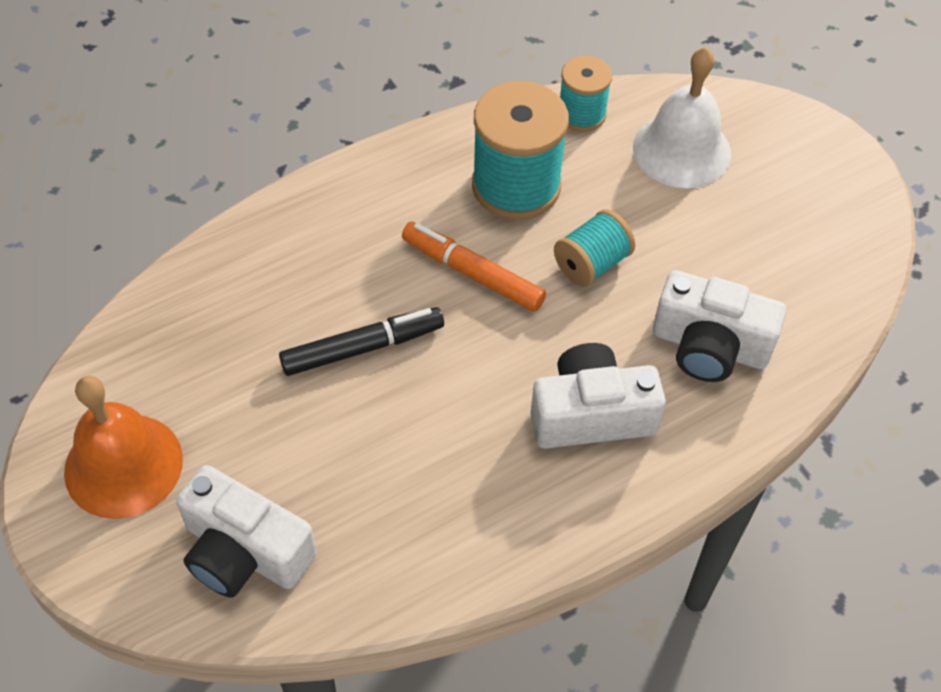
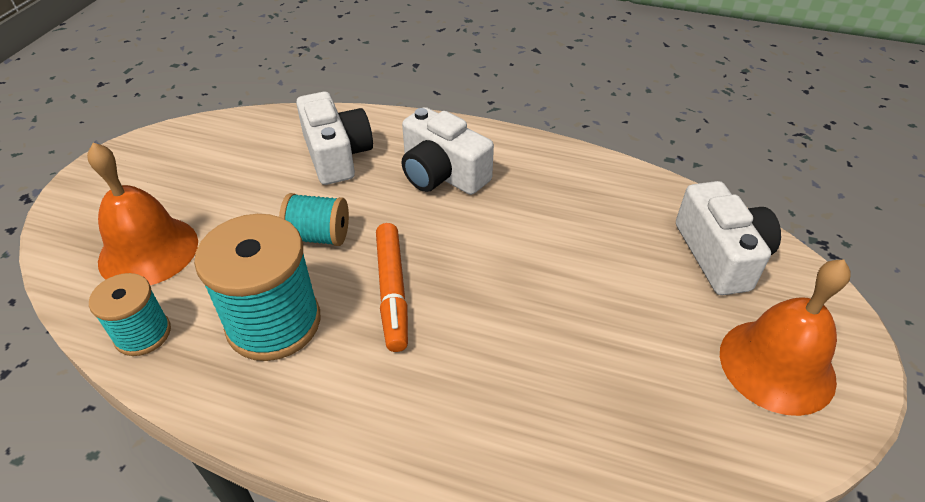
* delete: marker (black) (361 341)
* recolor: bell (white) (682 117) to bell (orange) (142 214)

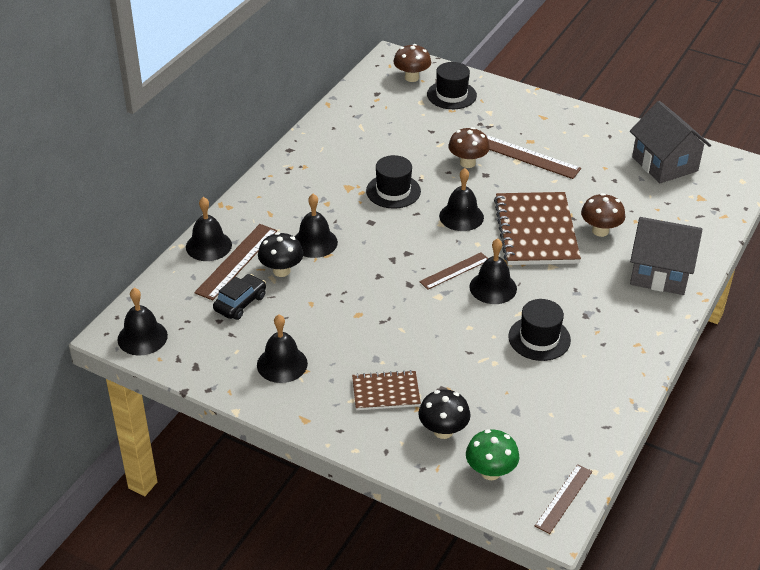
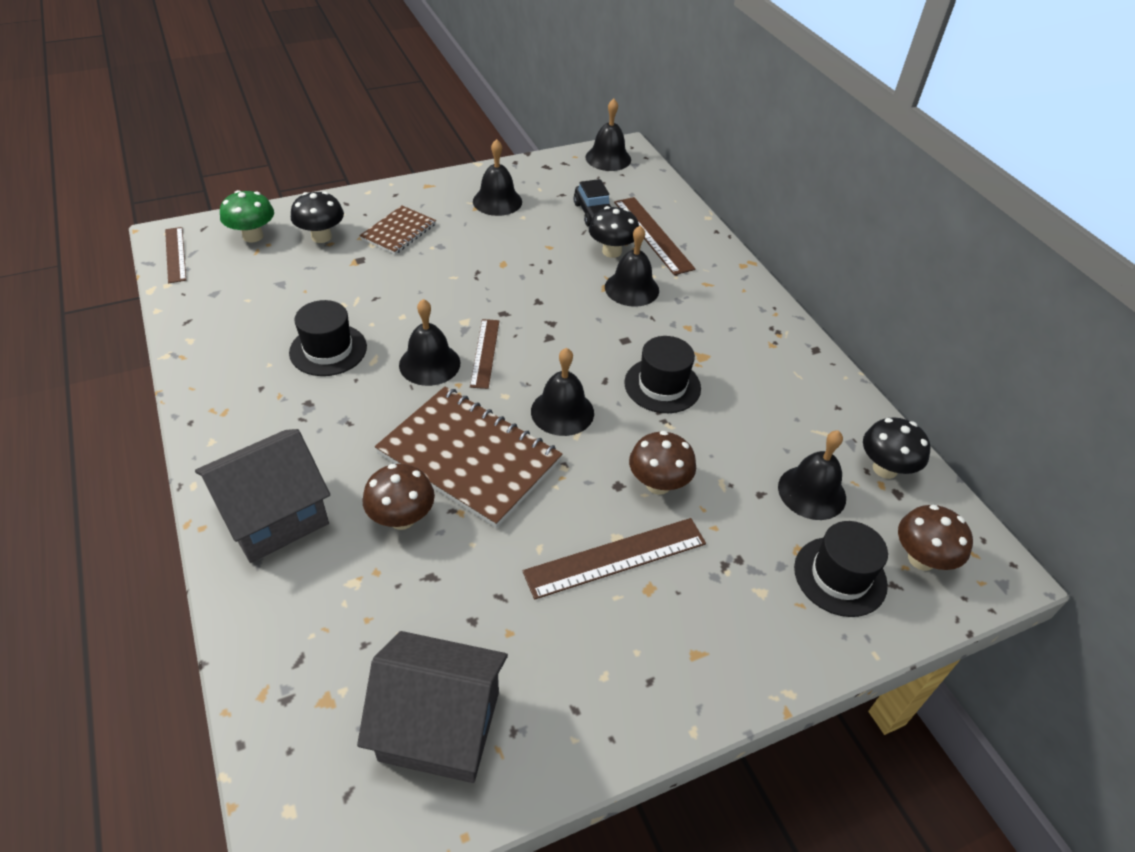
* move: bell (black) (209 229) to (812 475)
* insert: mushroom (black) (896 448)

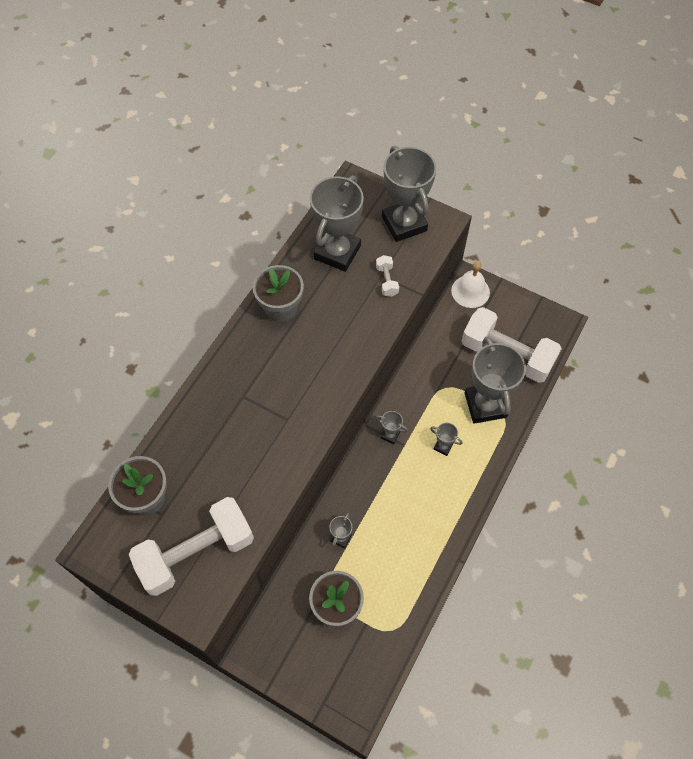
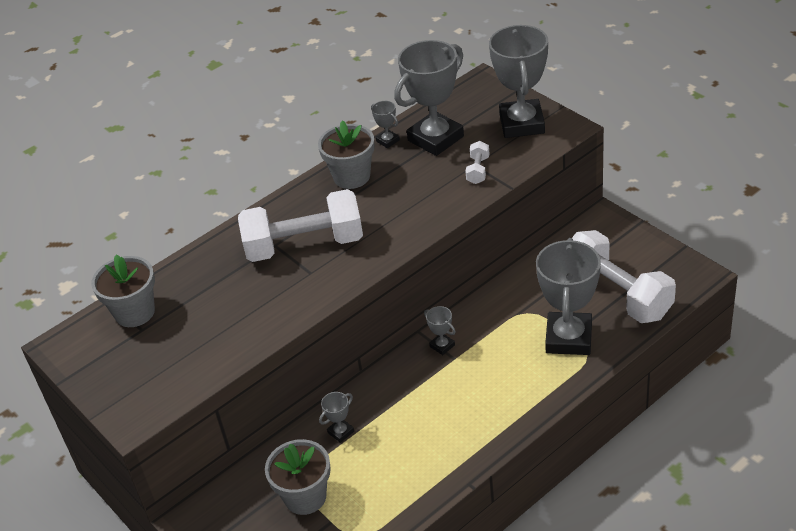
* move: dumbbell (white) (191 546) to (300 225)
* move: trophy (grey) (446 439) to (385 124)
* delete: bell (white) (470 284)

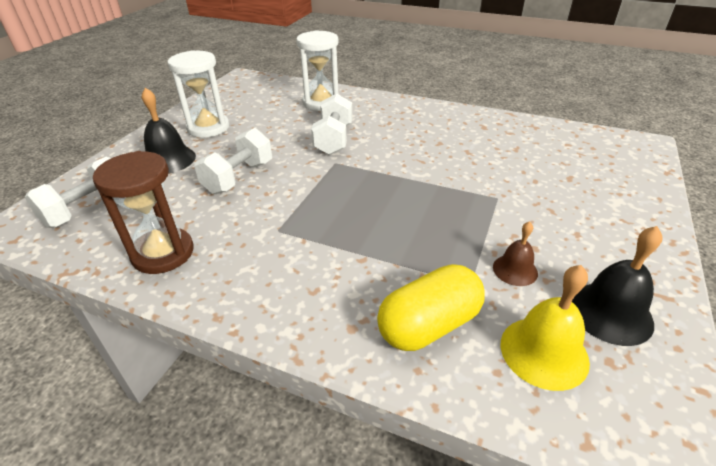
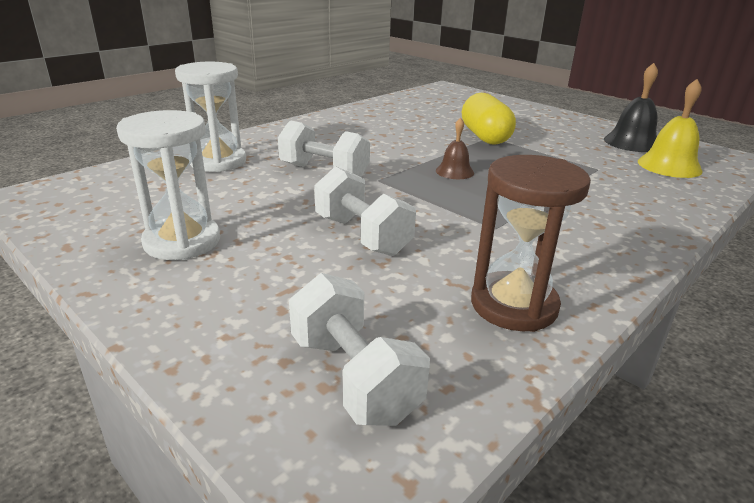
* delete: bell (black) (169 131)
* move: capsule (yellow) (431 307) to (489 119)
* move: bell (brown) (515 253) to (455 148)

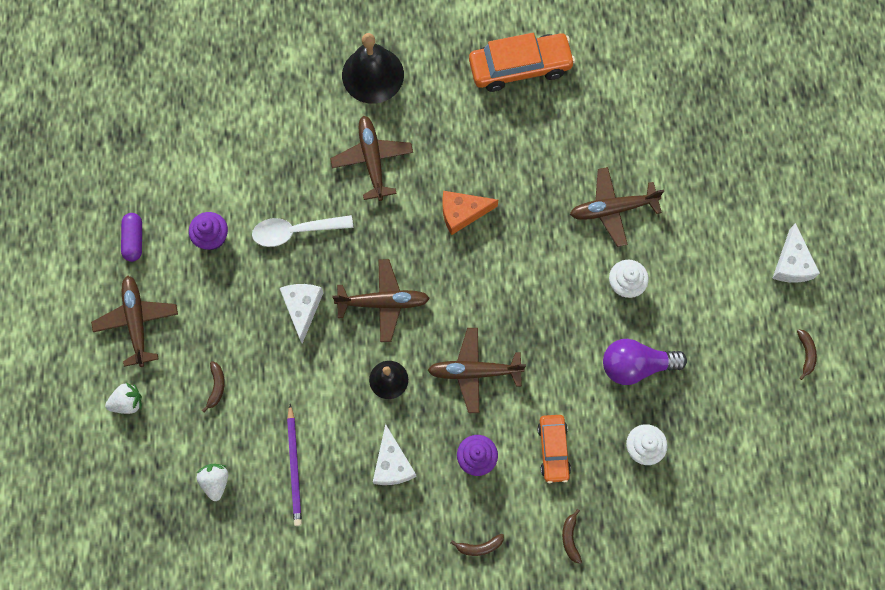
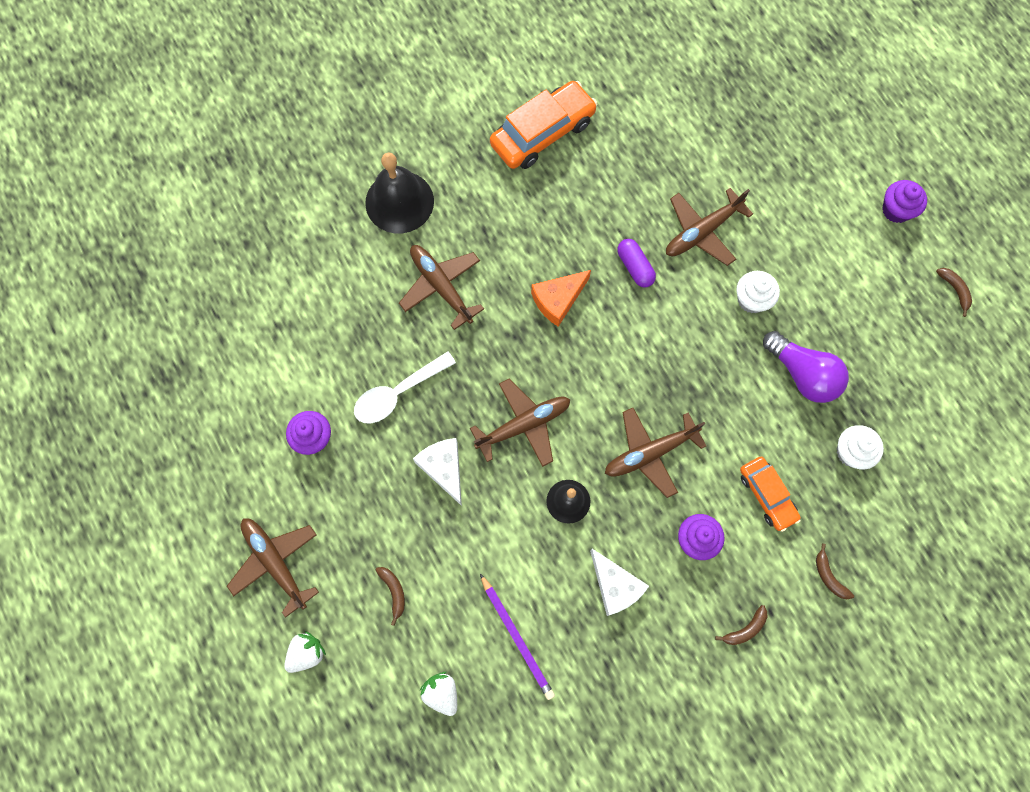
* move: capsule (purple) (131 237) to (636 263)
* rotate: light bulb (purple) (645 362) = (806 367) 105 degrees counterclockwise
* replace: cheese (white) (796 253) to cupcake (purple) (904 201)

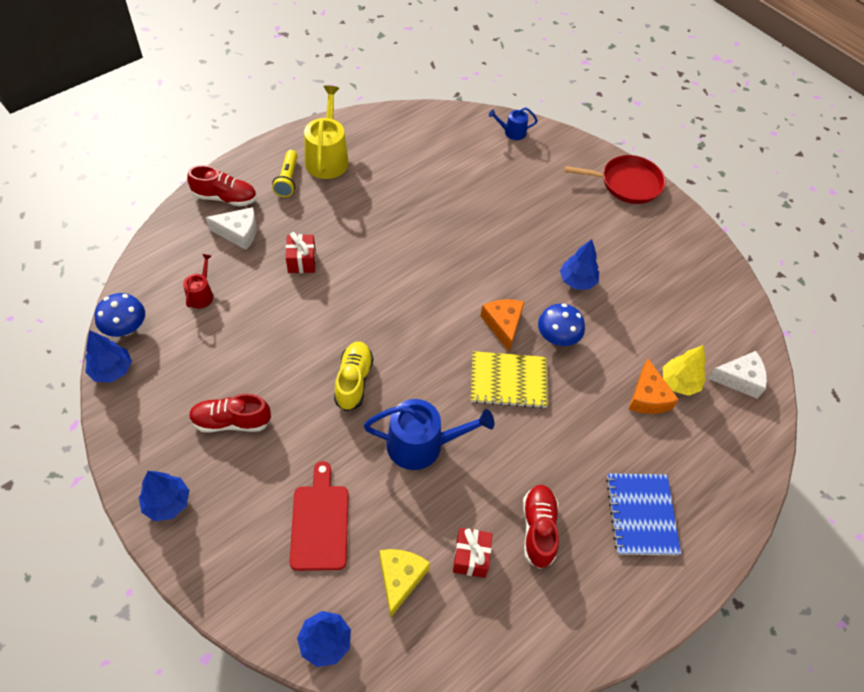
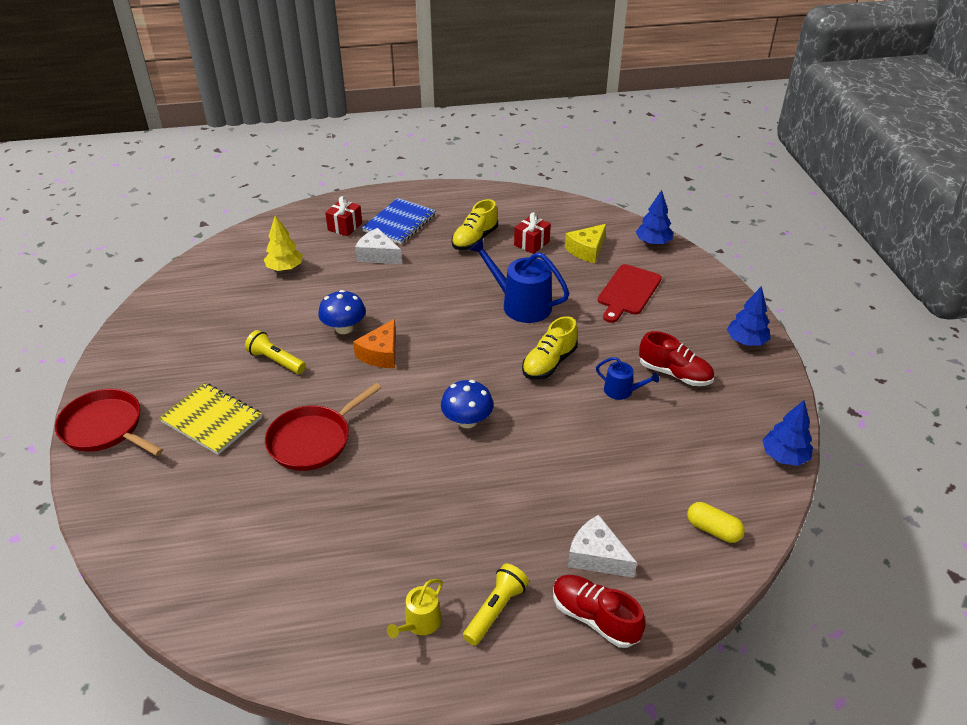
* move: mushroom (blue) (120 315) to (467 404)
* delete: watering can (red) (198 281)
* move: gift (red) (301 252) to (343 216)
* resize: watering can (yellow) (326 132) = (415 608) x0.52
* move: notebook (yellow) (509 380) to (210 419)
* move: watering can (blue) (513 124) to (627 378)
* recolor: shoe (red) (541 527) to shoe (yellow) (475 224)
* replace: tree (blue) (579 264) to flashlight (yellow) (275 352)
* delete: cheese (orange) (654 386)
* move: cheese (white) (737 375) to (378 246)
* insert: pan (red) (323 427)
* insert: capsule (yellow) (716 522)

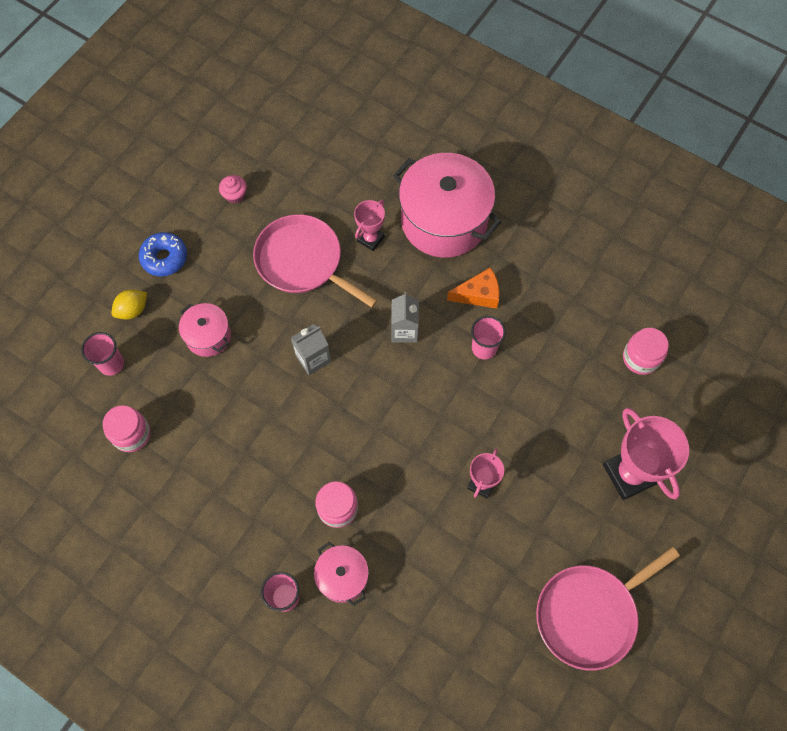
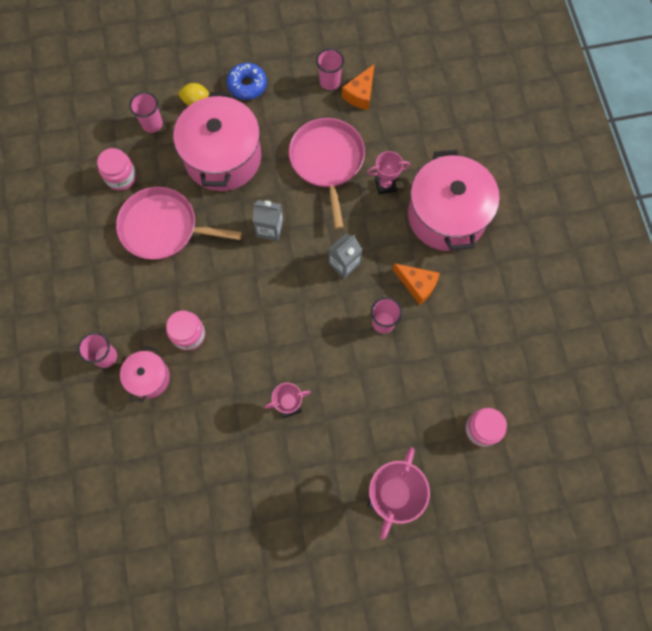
* resize: pot (pink) (205 330) = (217 141) x2.00
* replace: cupcake (pink) (233 189) to cup (pink) (330 69)
* move: pan (pink) (608 609) to (179 223)
* insert: cheese (orange) (358 87)

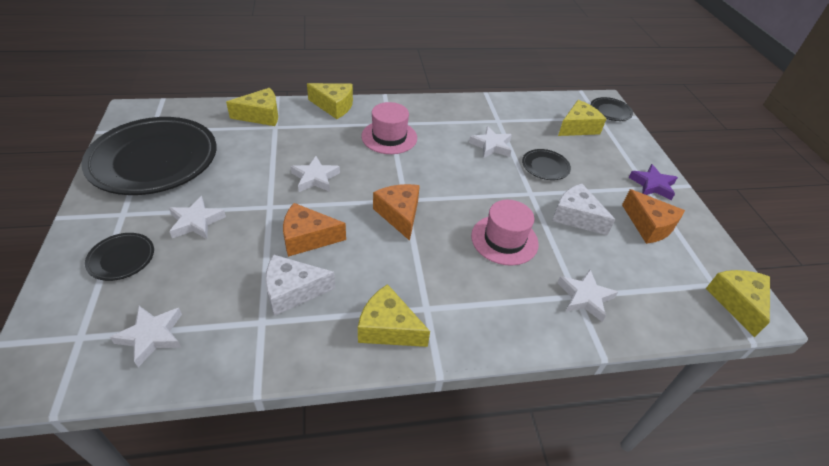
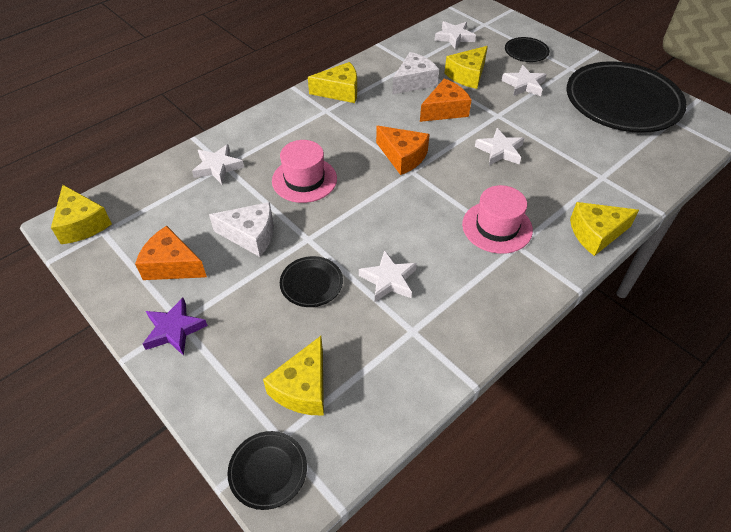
* move: cheese (yellow) (252 107) to (466 67)

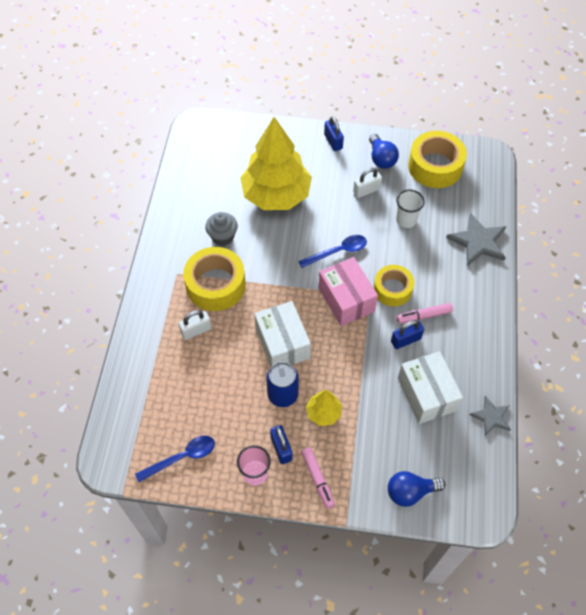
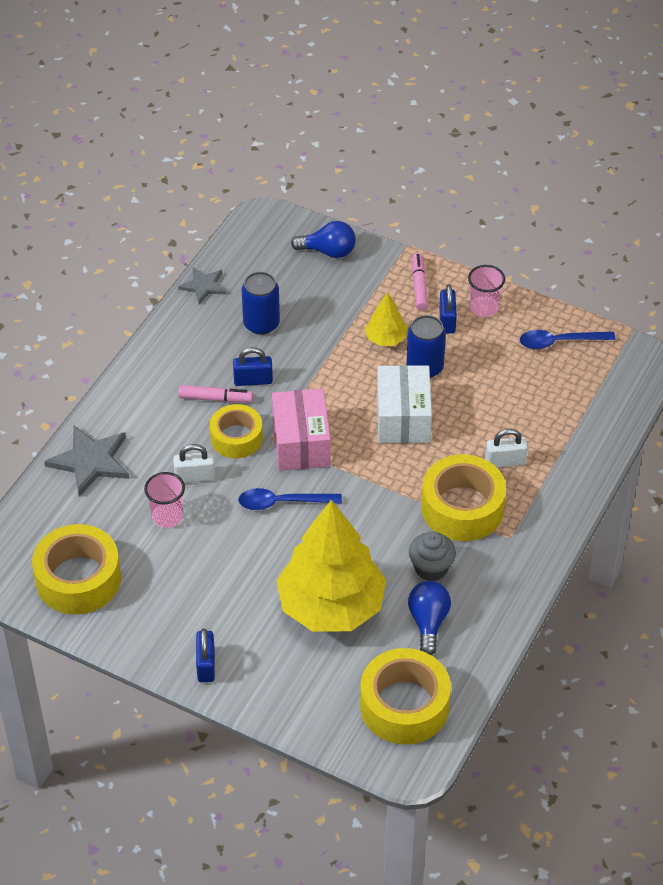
* move: padlock (white) (367 183) to (194 463)
* move: light bulb (blue) (384 151) to (429 618)
* recolor: cup (white) (410 209) to cup (pink) (164 500)
* replace: box (white) (430 387) to can (blue) (260 303)
* insert: tape (yellow) (405 696)

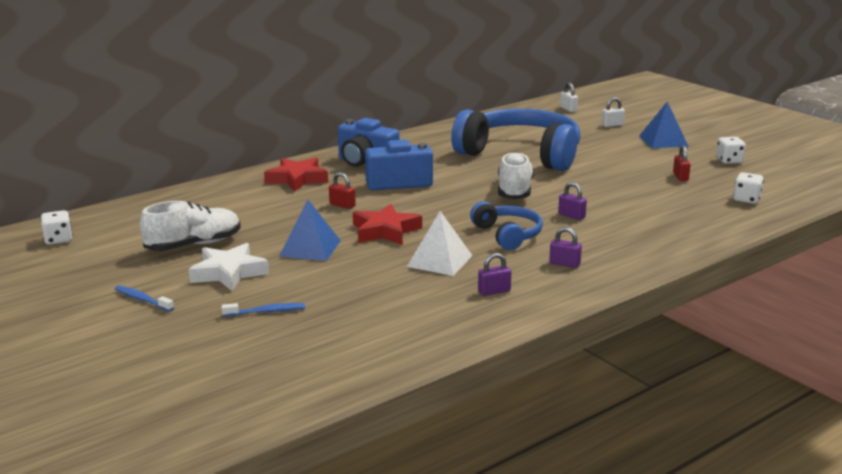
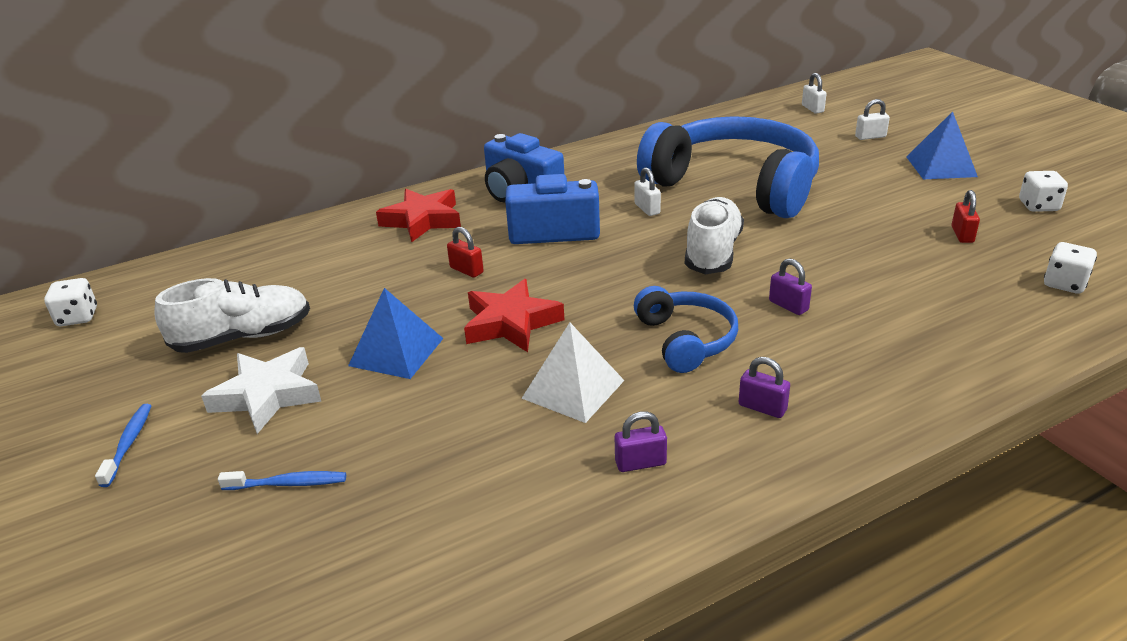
* rotate: toothbrush (blue) (144 298) = (123 445) 45 degrees clockwise
* insert: padlock (white) (647 191)

